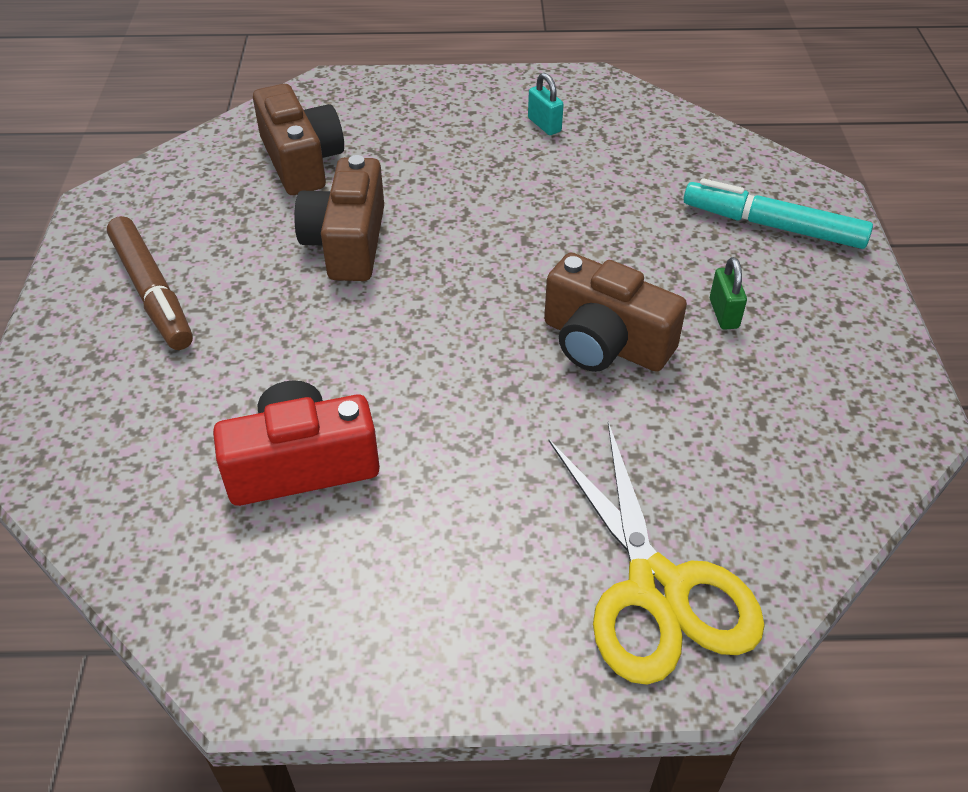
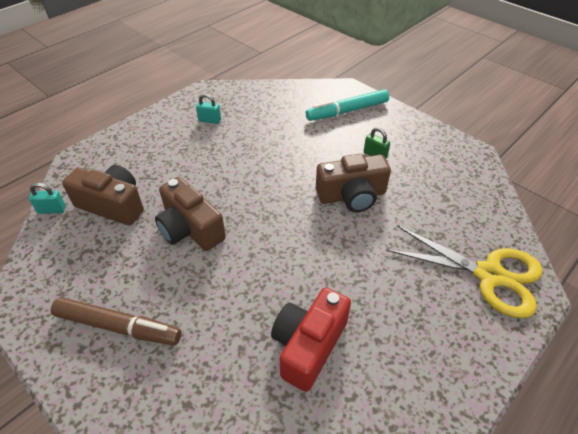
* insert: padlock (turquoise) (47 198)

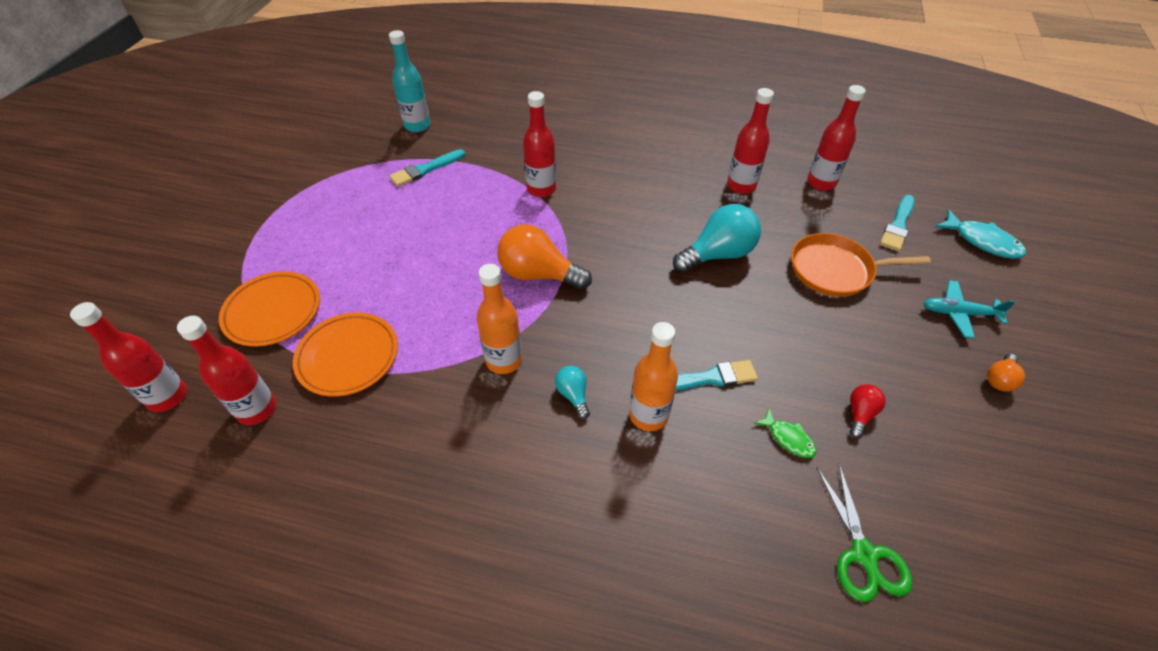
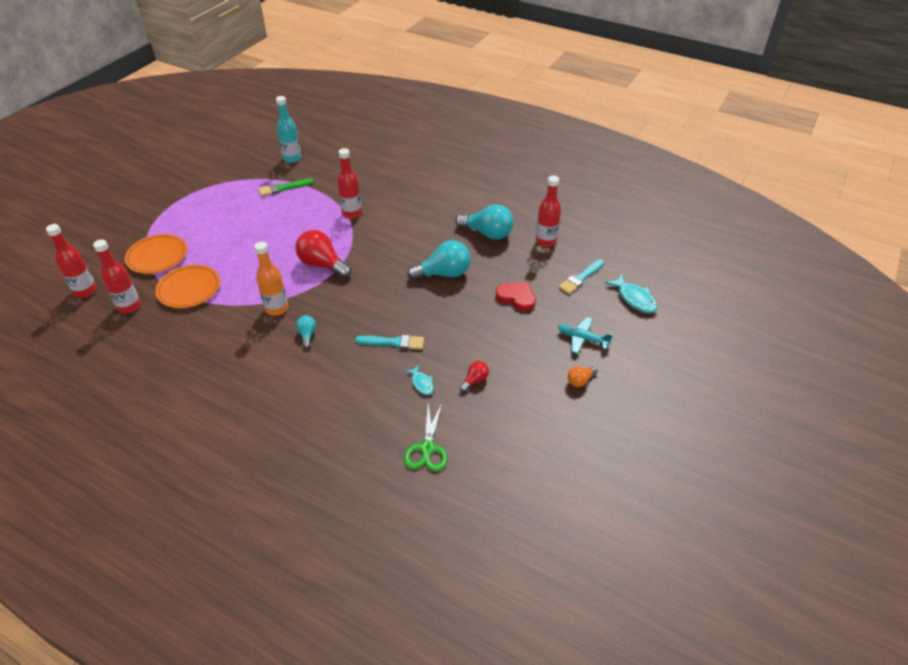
* recolor: brush (turquoise) (427 168) to brush (green) (286 187)
* recolor: light bulb (orange) (544 257) to light bulb (red) (323 254)
* delete: bottle (orange) (653 376)
* replace: bottle (red) (750 141) to light bulb (turquoise) (484 222)
* recolor: fish (green) (785 433) to fish (turquoise) (419 380)
* replace: pan (orange) (861 265) to heart (red) (516 296)

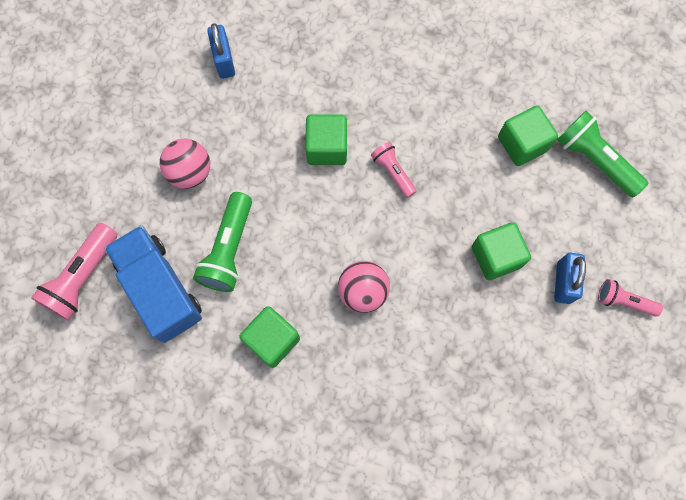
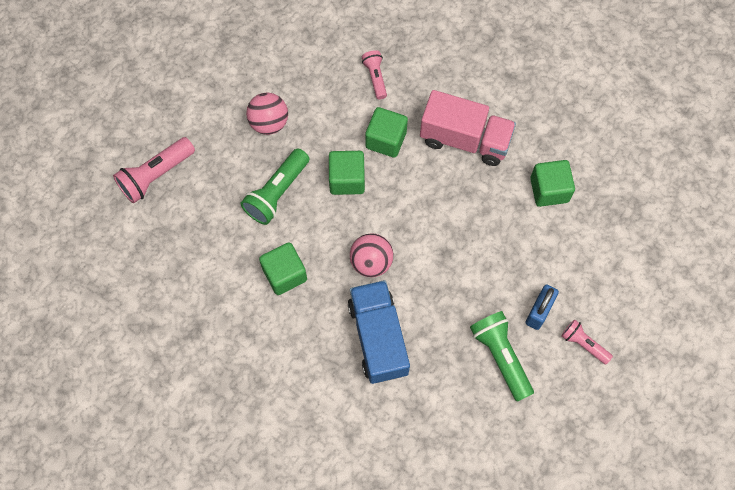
* move: truck (blue) (153 284) to (379 332)
* delete: padlock (blue) (221 51)
* move: flashlight (pink) (394 170) to (374 75)
* move: cube (green) (501 251) to (347 173)
* move: flashlight (green) (602 154) to (502 356)
* insert: truck (pink) (468 128)

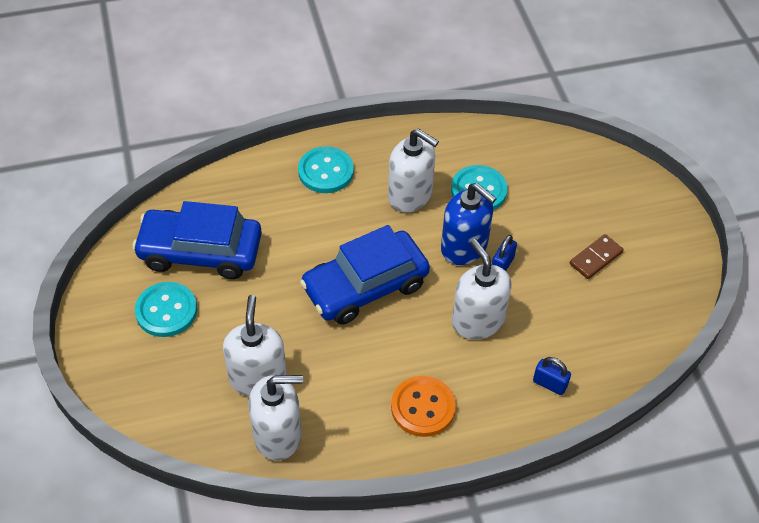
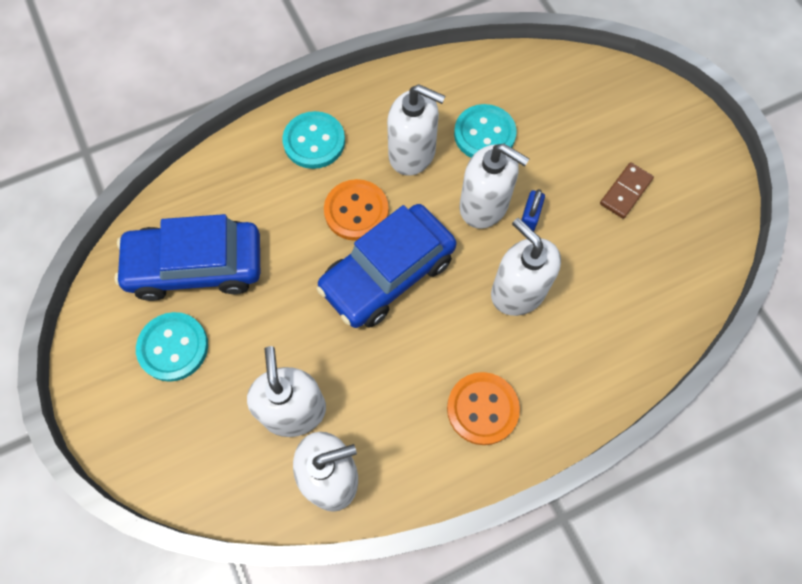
* recolor: soap dispenser (blue) (469 224) to soap dispenser (white) (494 186)
* delete: padlock (blue) (552 376)
* insert: button (orange) (356 210)

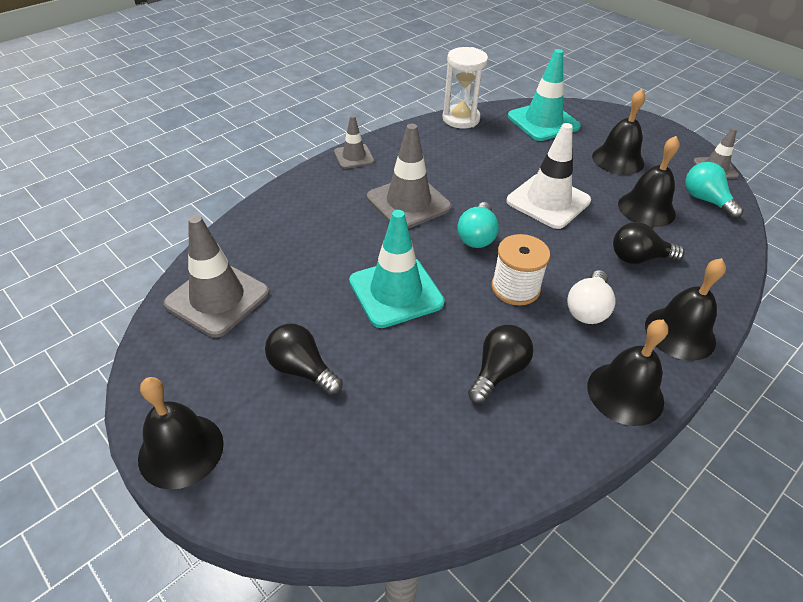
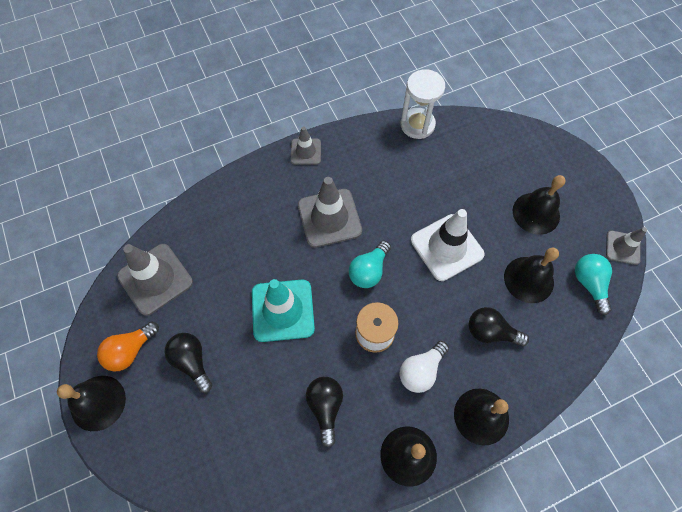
* rotate: light bulb (black) (501 364) = (324 412) 60 degrees counterclockwise
* delete: traffic cone (turquoise) (544 95)
* insert: light bulb (orange) (128 346)

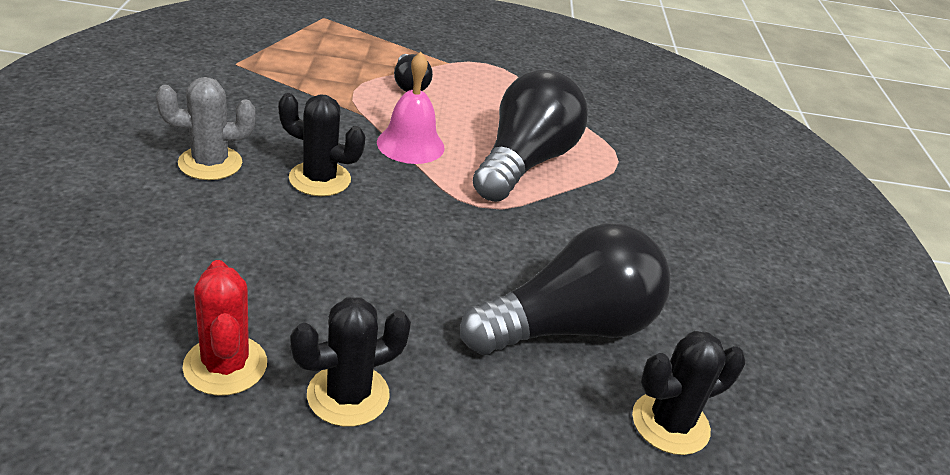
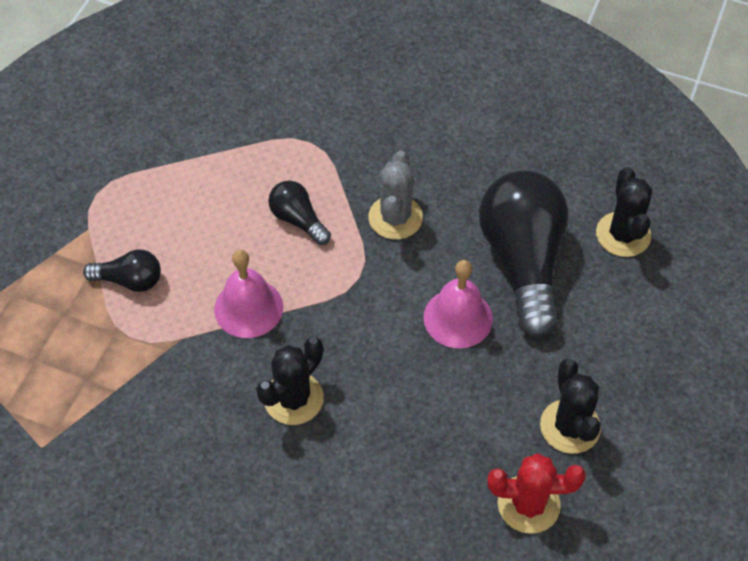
* move: cactus (grey) (205 128) to (395 195)
* resize: light bulb (black) (530 136) = (299 213) x0.47
* insert: bell (pink) (458 304)

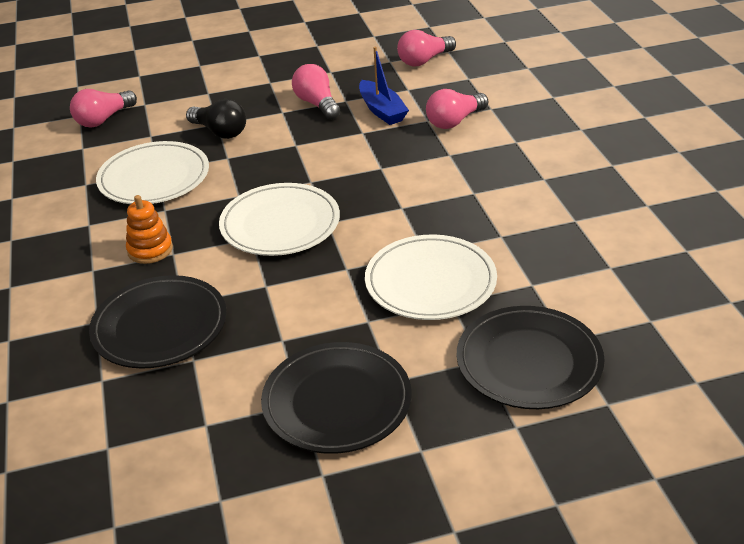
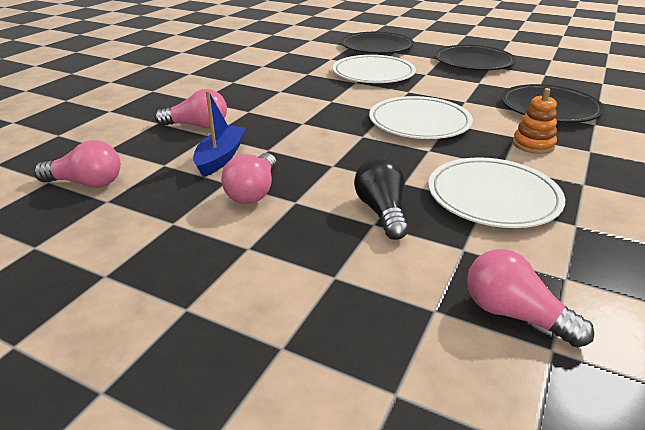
* rotate: light bulb (pink) (103 108) = (530 298) 135 degrees counterclockwise

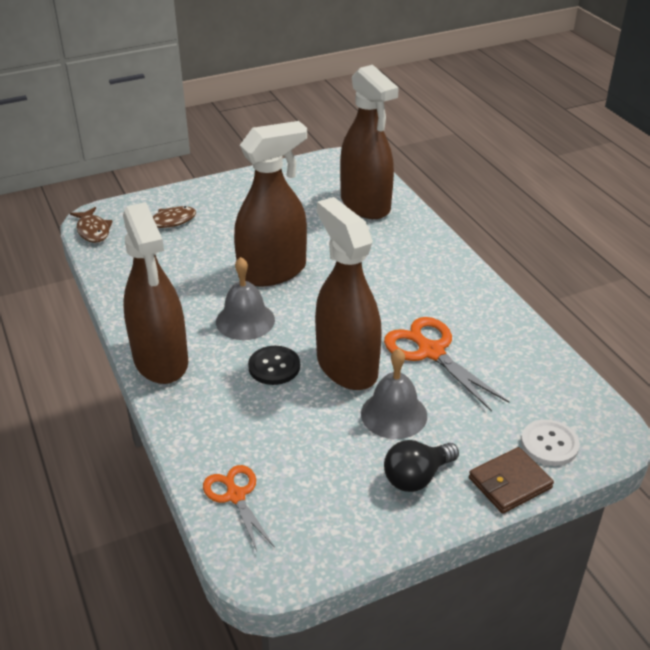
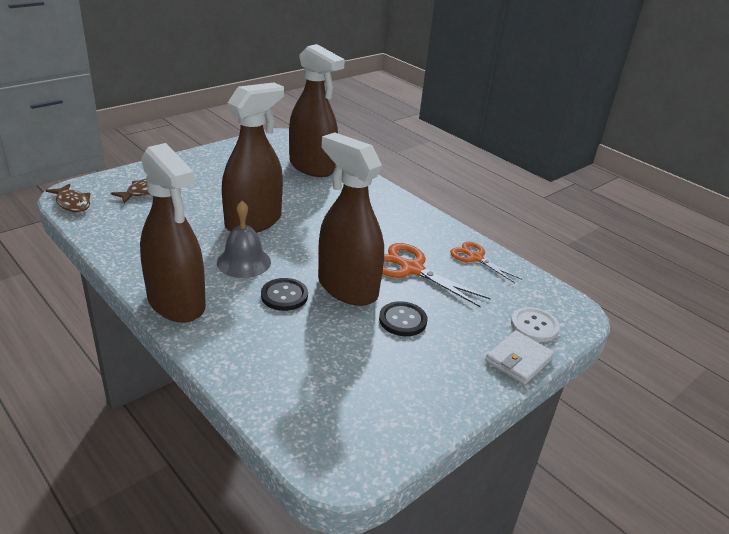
* move: scissors (orange) (239 509) to (486 262)
* replace: bell (grey) (394 393) to button (black) (403 318)
* delete: light bulb (black) (421 466)
* recolor: wallet (brown) (511 480) to wallet (white) (520 357)

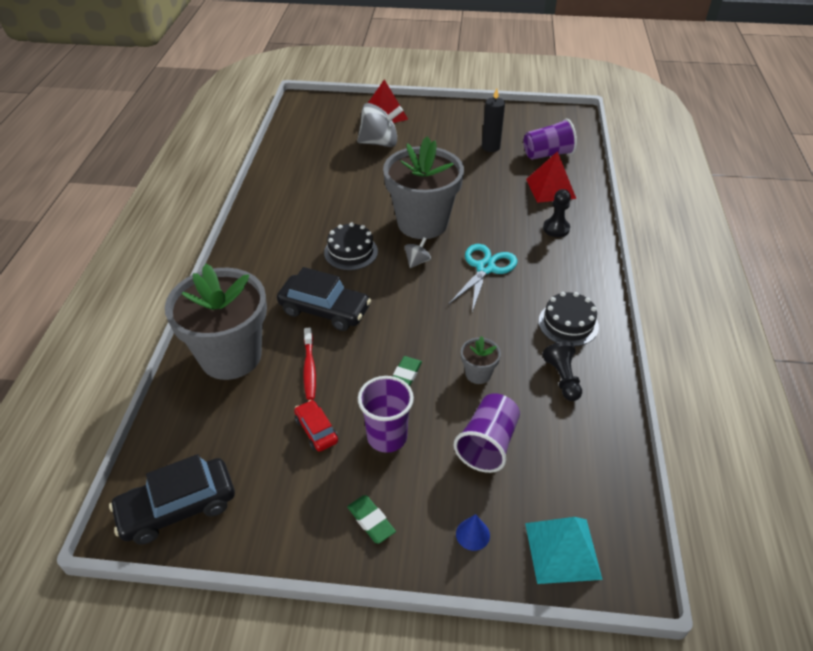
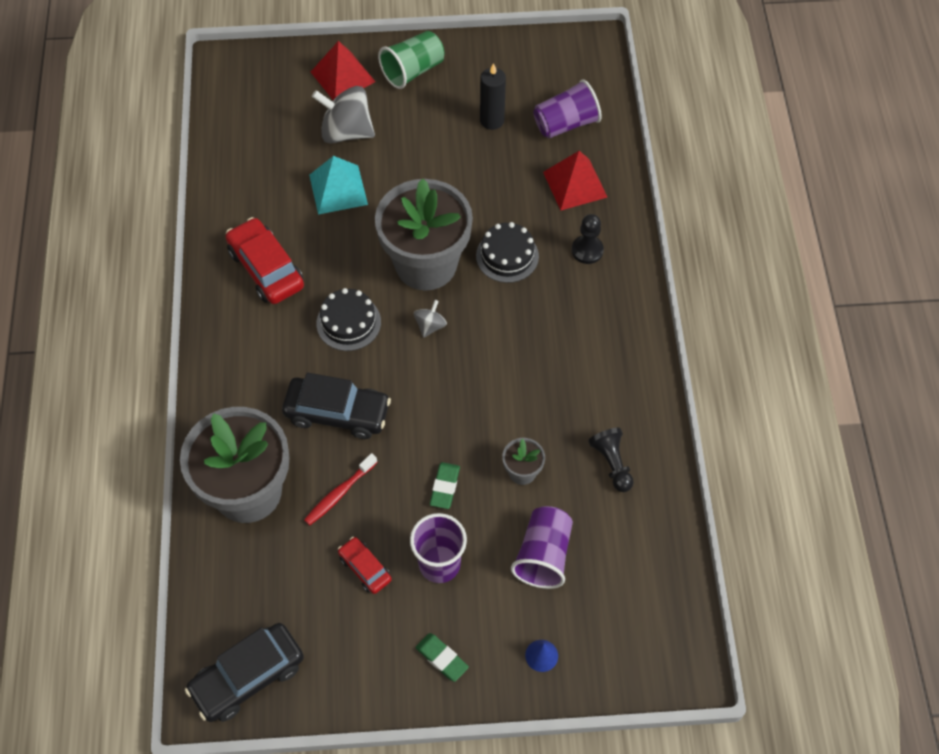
* rotate: toothbrush (red) (309 364) = (341 489) 60 degrees clockwise
* rotate: spinning top (grey) (380 125) = (343 115) 150 degrees counterclockwise
* delete: scissors (turquoise) (482 278)
* move: pyramid (turquoise) (564 550) to (338 185)
* move: cake (black) (568 319) to (507 252)
* insert: car (red) (265 260)
* insert: cup (green) (411 60)

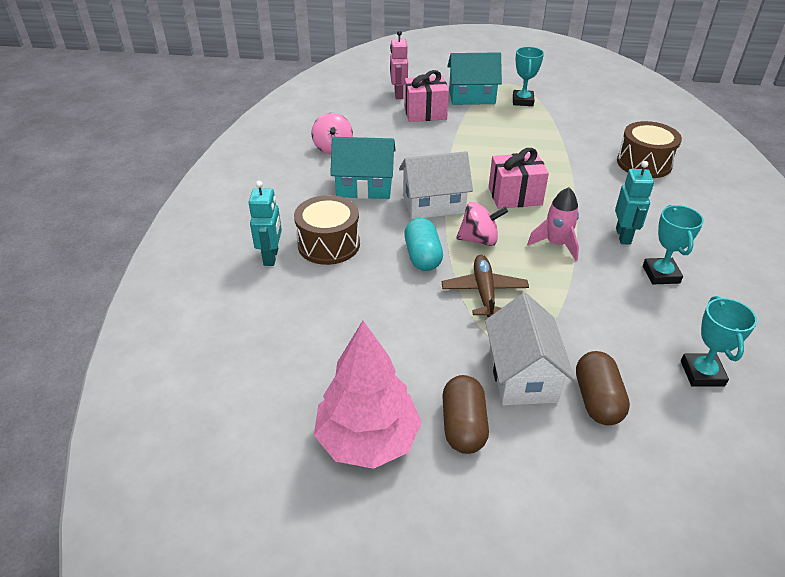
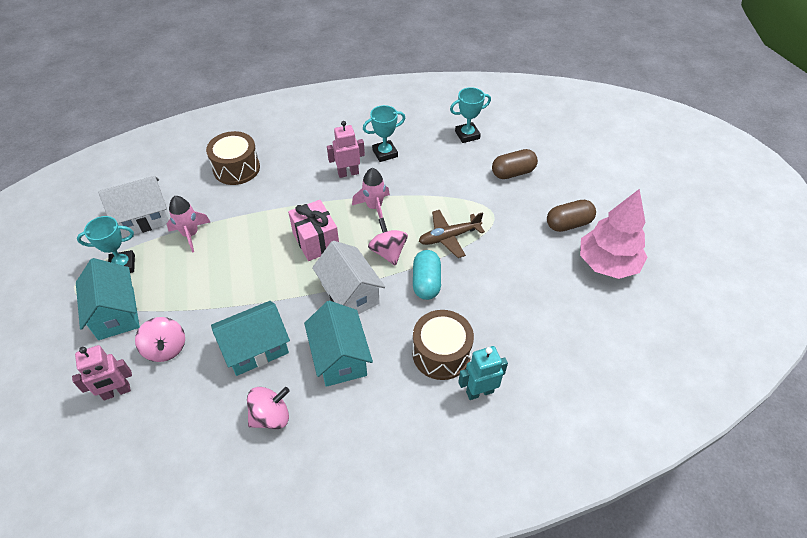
* replace: gift (pink) (426 96) to spinning top (pink) (160 339)
* rotate: capsule (turquoise) (423 244) = (427 275) 60 degrees counterclockwise
* move: house (white) (530 349) to (134 207)
* recolor: robot (turquoise) (634 203) to robot (pink) (346 149)
* insert: rocket (pink) (188 224)
* insert: house (turquoise) (250 338)

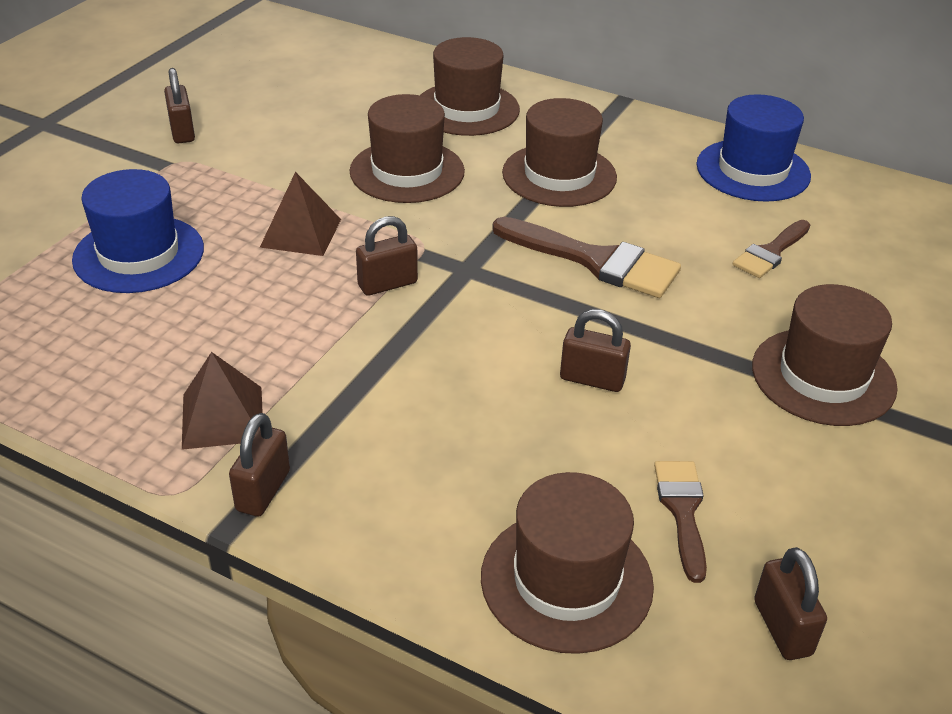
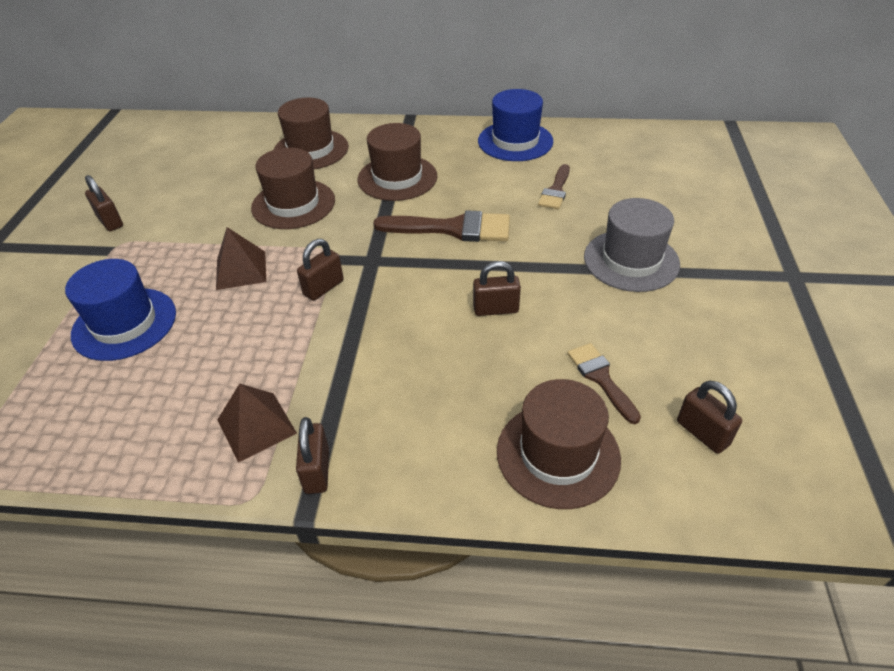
* recolor: hat (brown) (825 355) to hat (grey) (632 245)

